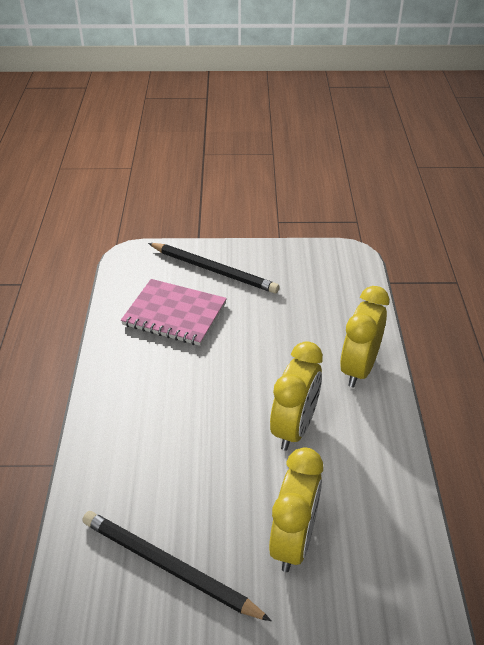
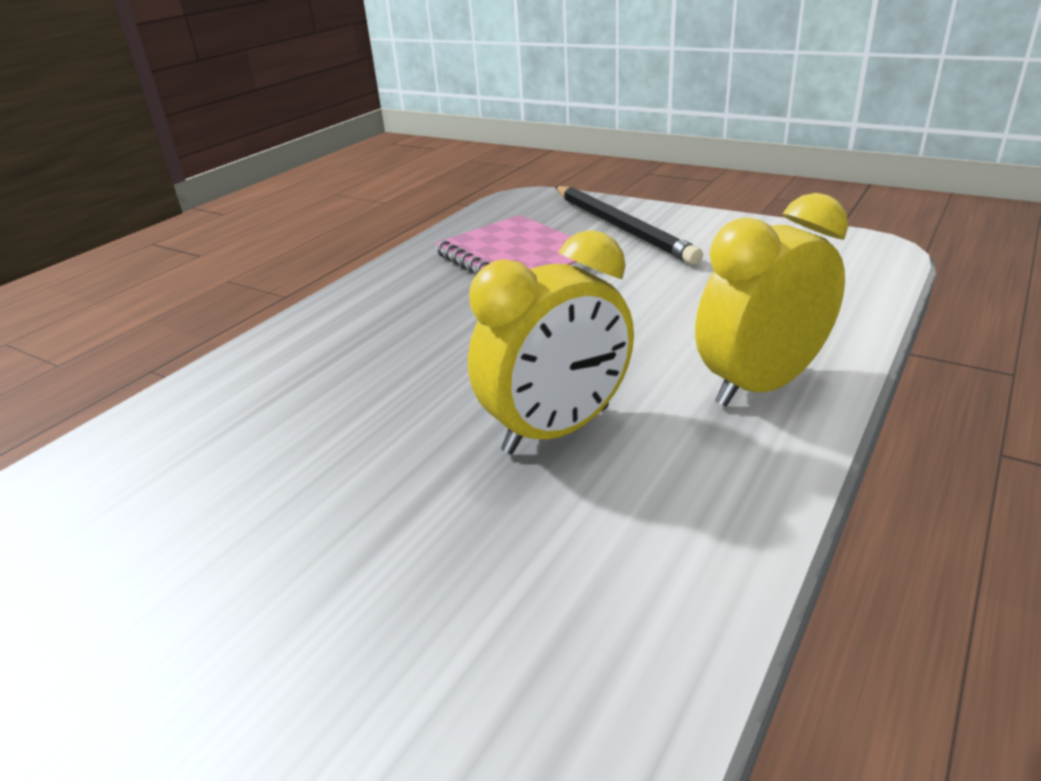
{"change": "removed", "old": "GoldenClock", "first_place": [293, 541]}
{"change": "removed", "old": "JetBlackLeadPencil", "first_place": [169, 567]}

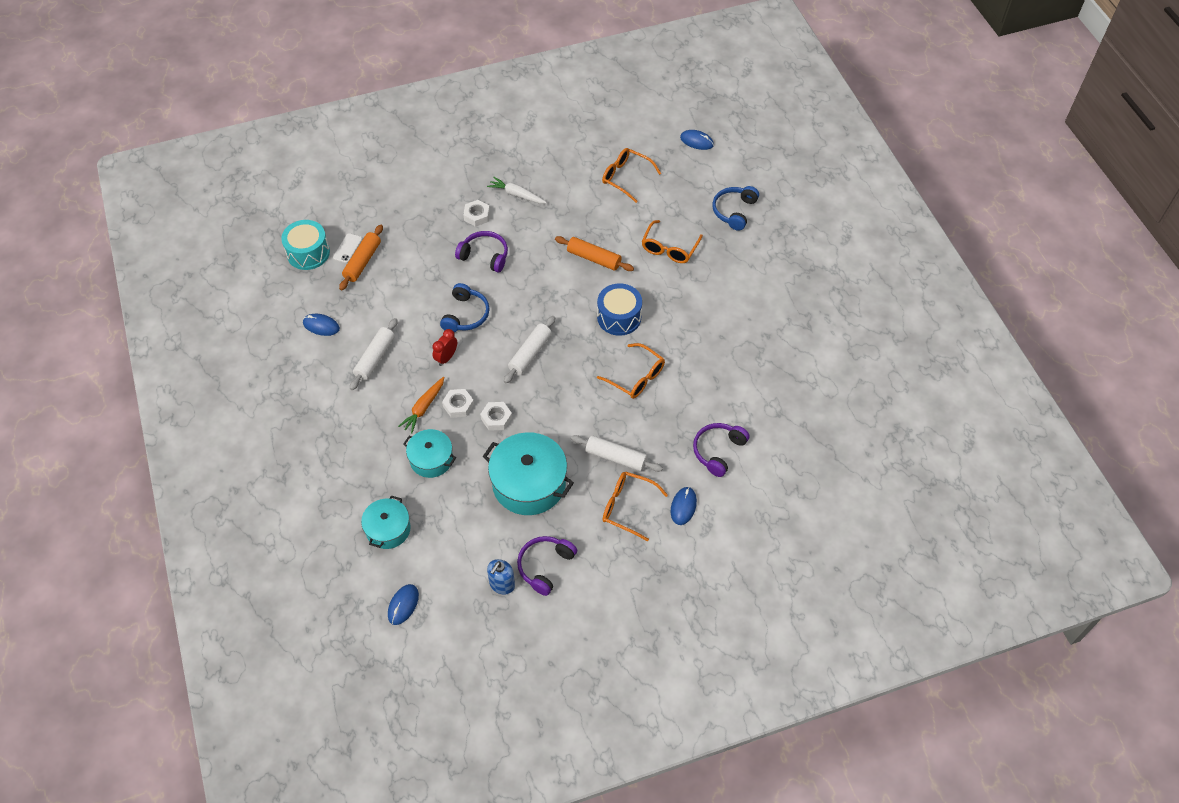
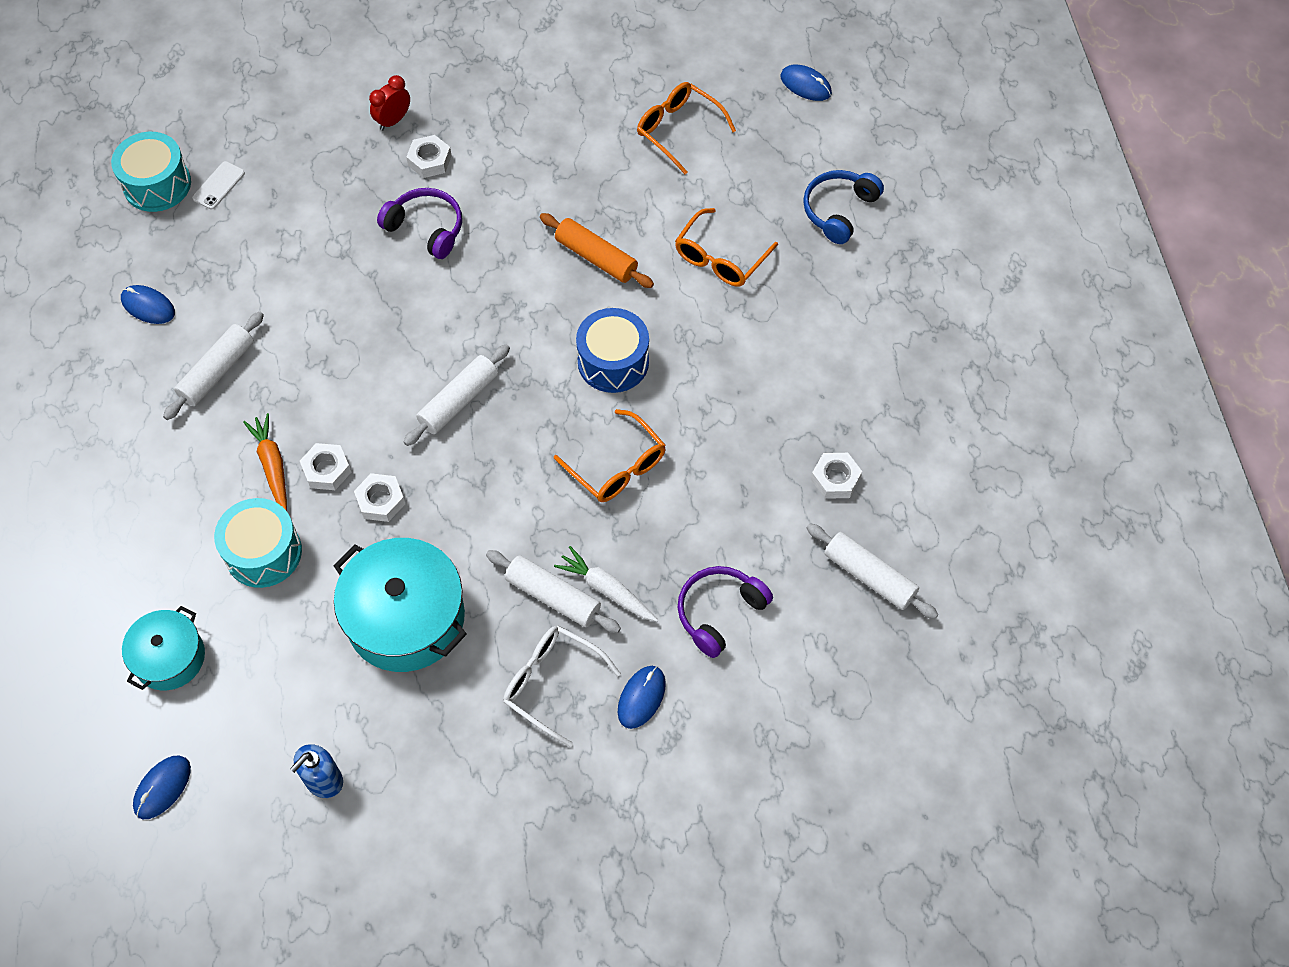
{"change": "moved", "old": "SnowWhiteRootVegetable", "first_place": [517, 195], "second_place": [606, 589]}
{"change": "removed", "old": "OrangeRollingPin", "first_place": [362, 262]}
{"change": "removed", "old": "RoyalBlueHeadphones", "first_place": [465, 315]}
{"change": "moved", "old": "RedClock", "first_place": [446, 358], "second_place": [393, 120]}
{"change": "turned", "old": "OrangeRootVegetable", "first_place": [423, 408], "second_place": [272, 465], "degrees": 120}
{"change": "replaced", "old": "TurquoiseStockpot", "new": "TurquoiseSnareDrum", "first_place": [431, 459], "second_place": [263, 552]}
{"change": "recoloured", "old": "OrangeEyeglasses", "new": "SnowWhiteEyeglasses", "first_place": [628, 507], "second_place": [552, 684]}
{"change": "removed", "old": "RoyalPurpleHeadphones", "first_place": [545, 566]}
{"change": "added", "new": "SnowWhiteHexNut", "second_place": [835, 479]}
{"change": "added", "new": "SnowWhiteRollingPin", "second_place": [869, 576]}

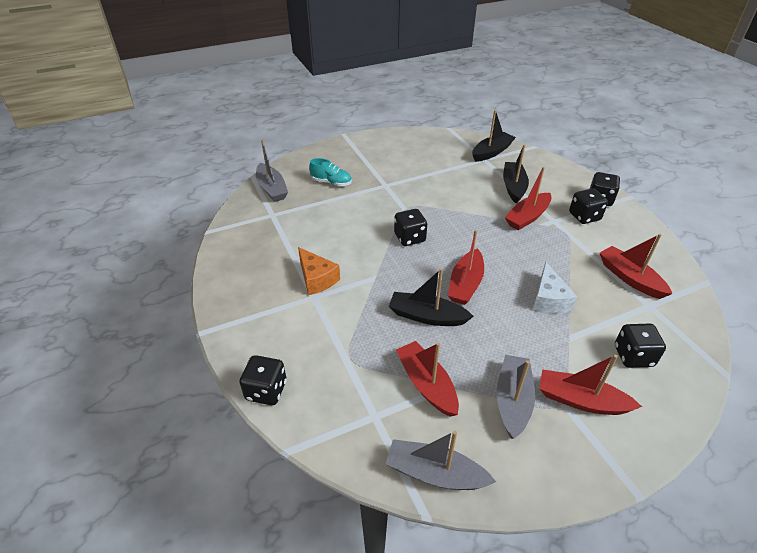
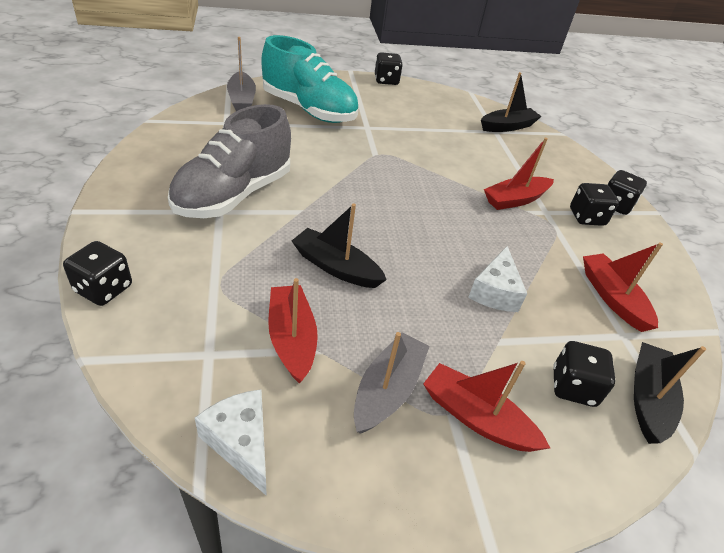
{"change": "moved", "old": "JetBlackBoat", "first_place": [513, 187], "second_place": [648, 398]}
{"change": "resized", "old": "TurquoiseSneaker", "first_place": [331, 182], "second_place": [309, 110], "factor": 2.23}
{"change": "moved", "old": "JetBlackDie", "first_place": [409, 238], "second_place": [386, 81]}
{"change": "removed", "old": "RedBoat", "first_place": [465, 284]}
{"change": "replaced", "old": "OrangePieceOfCheese", "new": "GreySneaker", "first_place": [316, 279], "second_place": [234, 195]}
{"change": "replaced", "old": "GreyBoat", "new": "SnowWhitePieceOfCheese", "first_place": [435, 473], "second_place": [241, 443]}

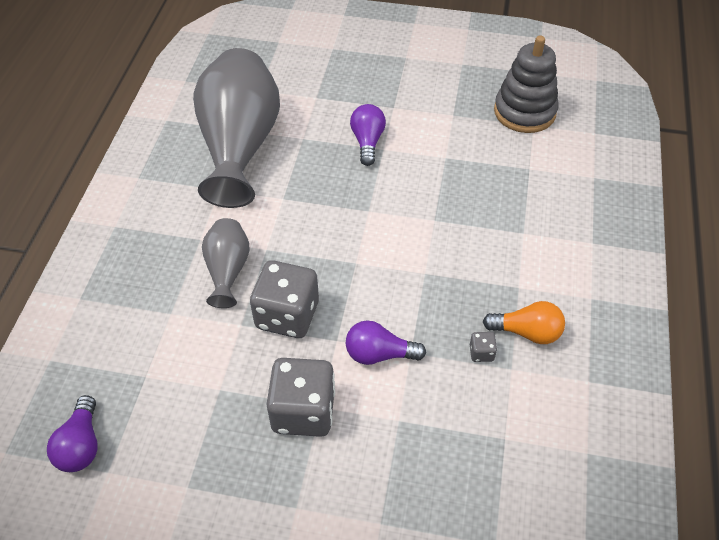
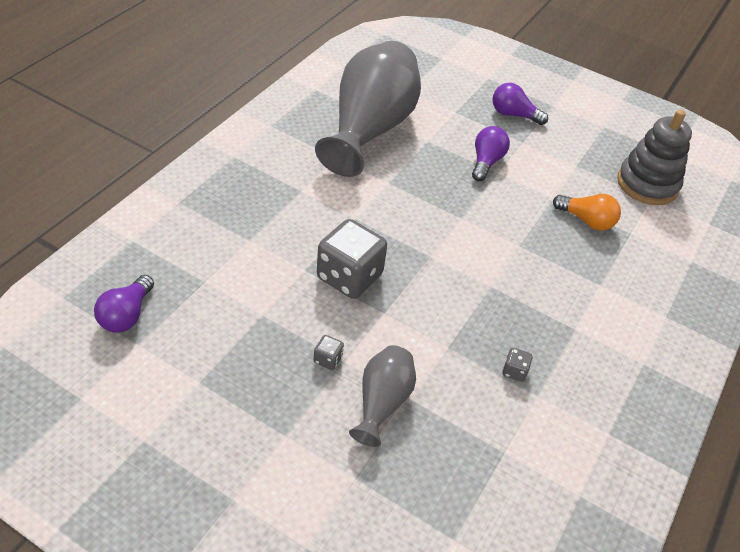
{"change": "moved", "old": "GreyFlowerVase", "first_place": [228, 270], "second_place": [382, 402]}
{"change": "moved", "old": "OrangeLightbulb", "first_place": [527, 332], "second_place": [586, 221]}
{"change": "moved", "old": "RoyalPurpleLightbulb", "first_place": [379, 354], "second_place": [513, 115]}
{"change": "resized", "old": "GreyDie", "first_place": [303, 411], "second_place": [328, 359], "factor": 0.41}

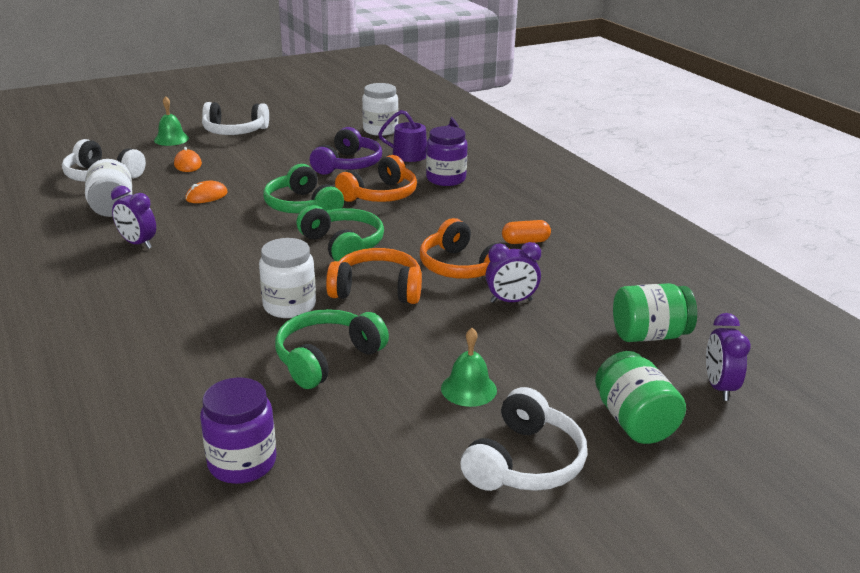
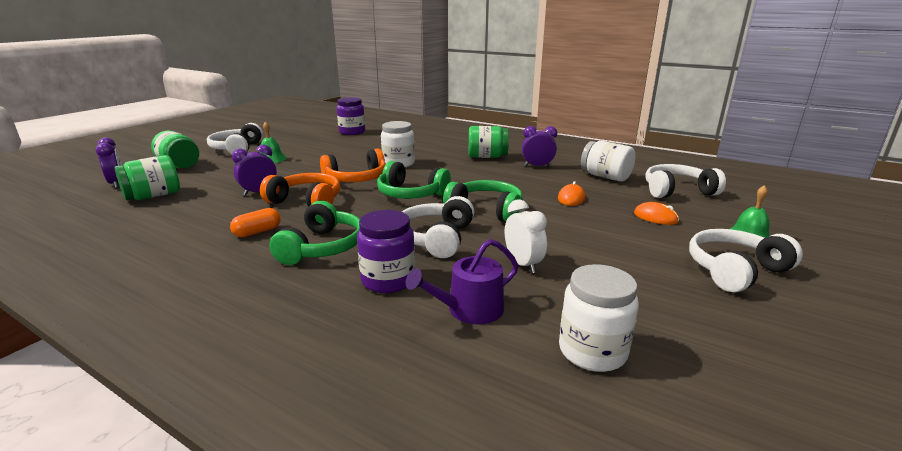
{"change": "replaced", "old": "RoyalPurpleHeadphones", "new": "SnowWhiteClock", "first_place": [348, 165], "second_place": [523, 264]}
{"change": "recoloured", "old": "OrangeHeadphones", "new": "SnowWhiteHeadphones", "first_place": [380, 195], "second_place": [436, 238]}
{"change": "moved", "old": "GreenHeadphones", "first_place": [327, 358], "second_place": [322, 247]}
{"change": "added", "new": "GreenJamJar", "second_place": [487, 157]}

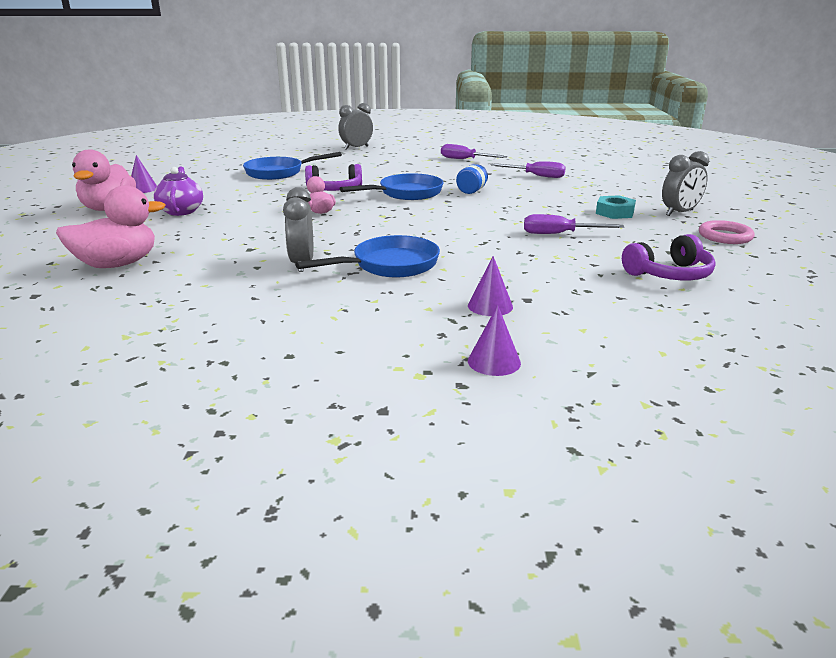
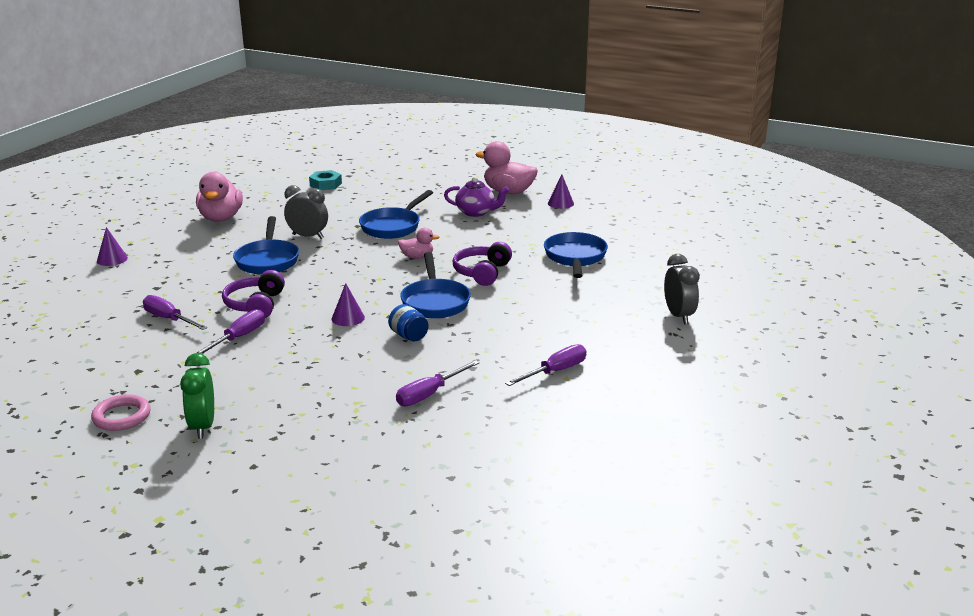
{"change": "recoloured", "old": "GreyClock", "new": "GreenClock", "first_place": [679, 213], "second_place": [202, 426]}
{"change": "moved", "old": "RosyRubberDuck", "first_place": [117, 264], "second_place": [221, 218]}
{"change": "moved", "old": "TurquoiseHexNut", "first_place": [614, 212], "second_place": [326, 184]}
{"change": "moved", "old": "RoyalPurpleHeadphones", "first_place": [669, 274], "second_place": [255, 305]}
{"change": "moved", "old": "RoyalPurpleSolidCone", "first_place": [490, 306], "second_place": [348, 318]}
{"change": "added", "new": "RoyalBluePan", "second_place": [393, 226]}
{"change": "added", "new": "RoyalPurpleFlatScrewdriver", "second_place": [169, 319]}

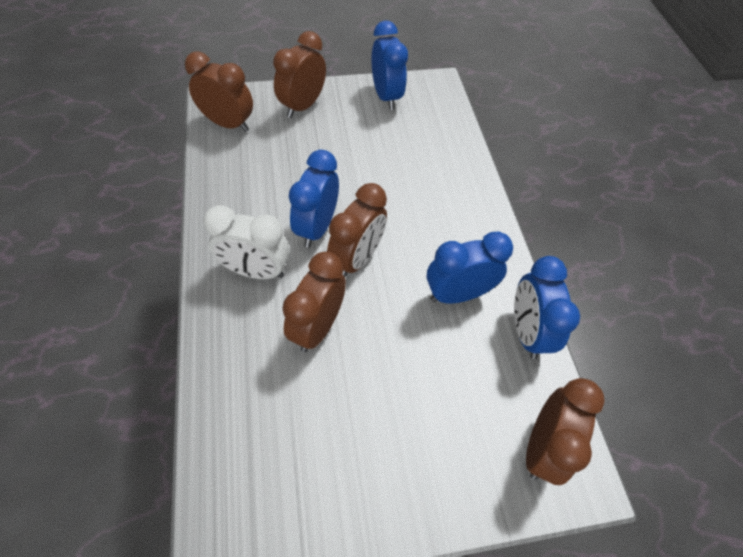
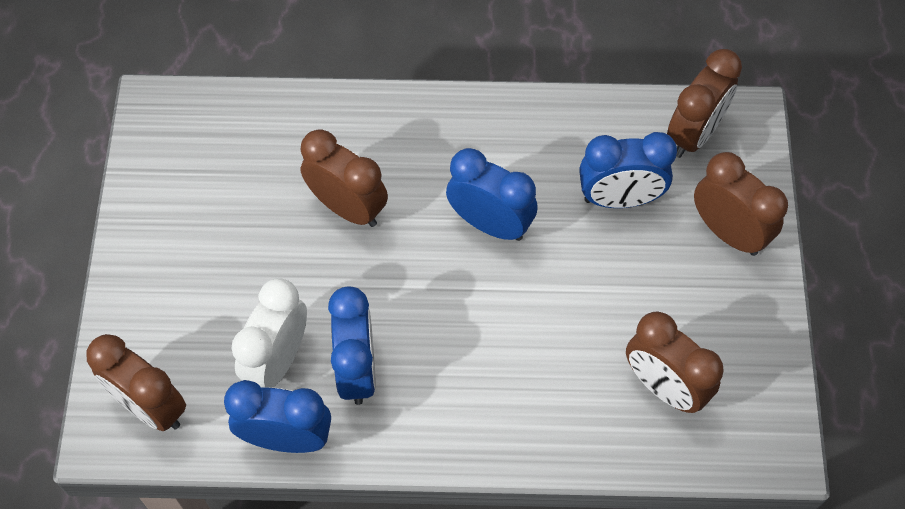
{"change": "moved", "old": "RoyalBlueClock", "first_place": [386, 96], "second_place": [619, 198]}
{"change": "moved", "old": "DarkBrownClock", "first_place": [357, 258], "second_place": [664, 386]}
{"change": "moved", "old": "SnowWhiteClock", "first_place": [256, 271], "second_place": [278, 360]}

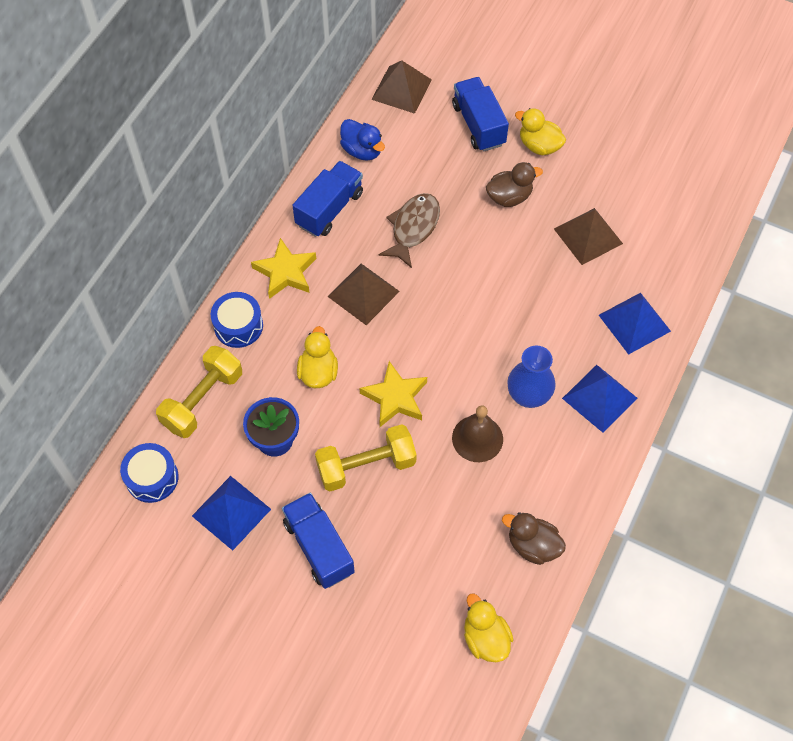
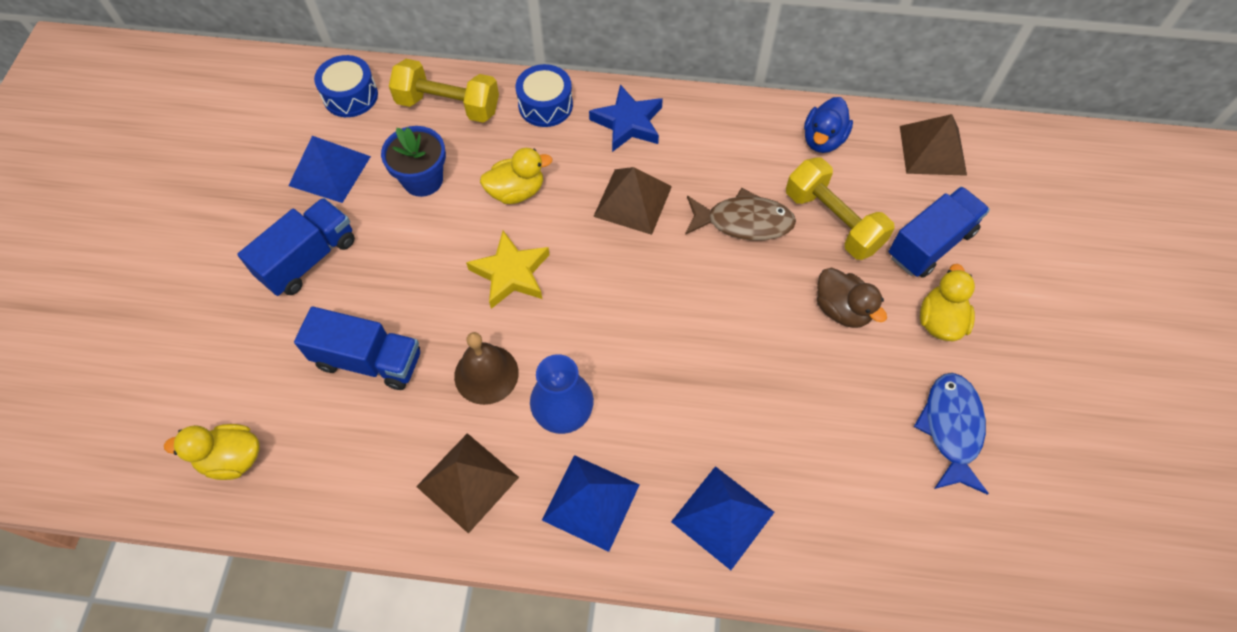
{"change": "moved", "old": "RoyalBlueLorry", "first_place": [329, 209], "second_place": [368, 360]}
{"change": "moved", "old": "DarkBrownSolidPyramid", "first_place": [588, 236], "second_place": [467, 482]}
{"change": "recoloured", "old": "GoldenStar", "new": "RoyalBlueStar", "first_place": [285, 272], "second_place": [628, 123]}
{"change": "moved", "old": "GoldenDumbbell", "first_place": [366, 466], "second_place": [832, 221]}
{"change": "removed", "old": "DarkBrownRubberDuck", "first_place": [532, 545]}
{"change": "turned", "old": "GoldenRubberDuck", "first_place": [485, 638], "second_place": [232, 458], "degrees": -135}
{"change": "added", "new": "RoyalBlueToyFish", "second_place": [951, 429]}

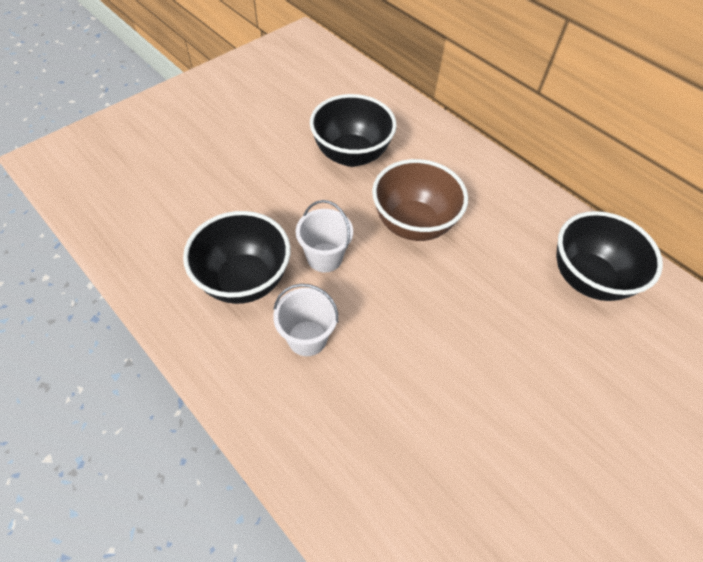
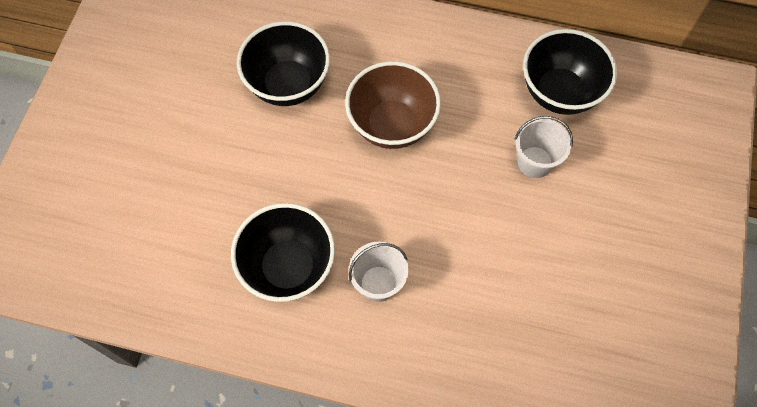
{"change": "moved", "old": "SnowWhiteSandBucket", "first_place": [324, 257], "second_place": [534, 162]}

